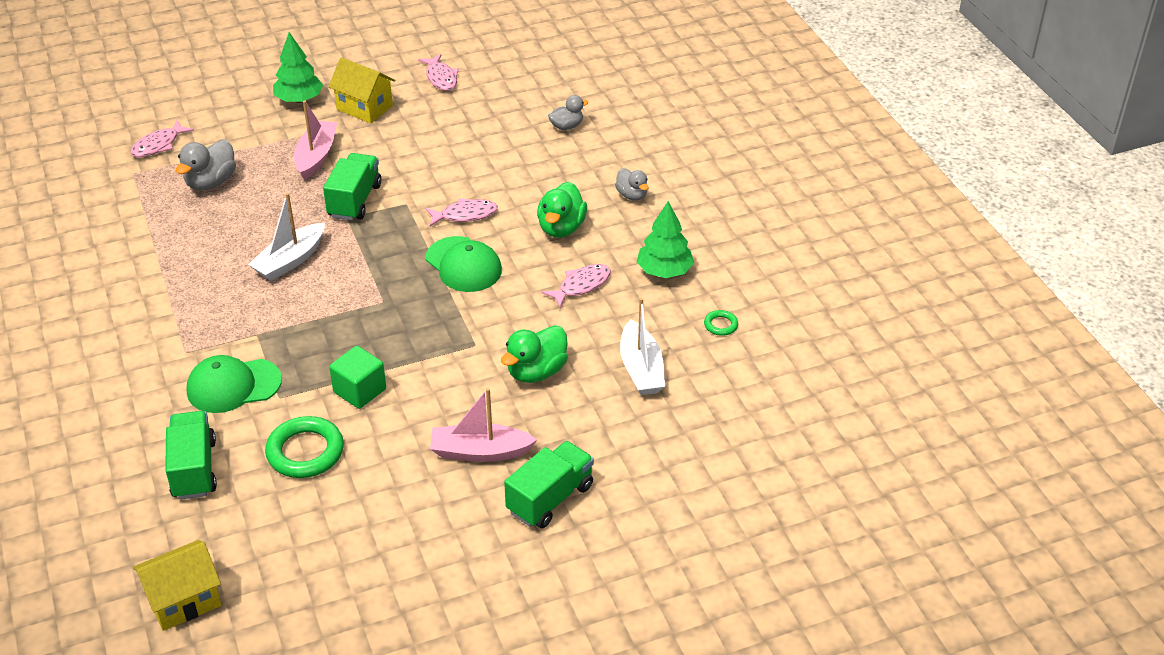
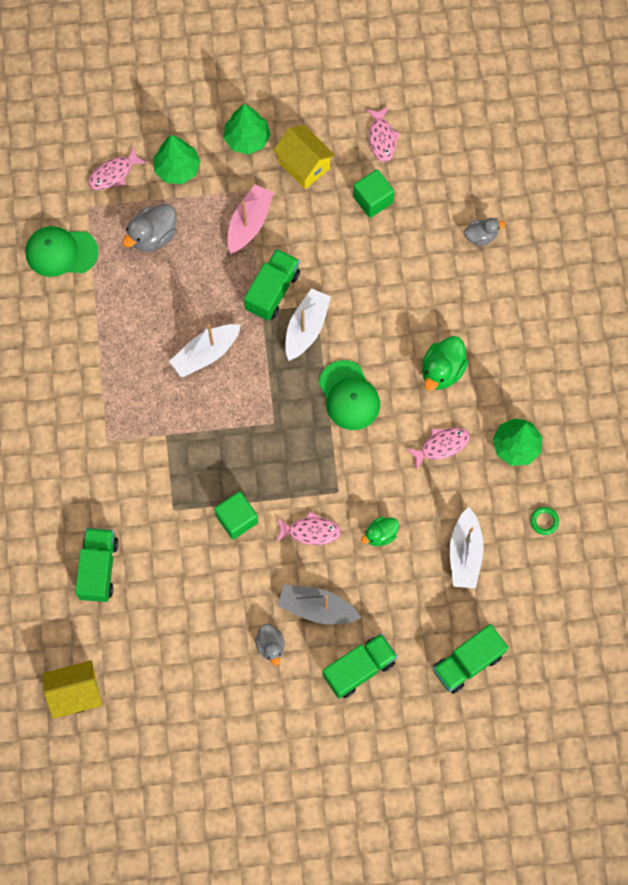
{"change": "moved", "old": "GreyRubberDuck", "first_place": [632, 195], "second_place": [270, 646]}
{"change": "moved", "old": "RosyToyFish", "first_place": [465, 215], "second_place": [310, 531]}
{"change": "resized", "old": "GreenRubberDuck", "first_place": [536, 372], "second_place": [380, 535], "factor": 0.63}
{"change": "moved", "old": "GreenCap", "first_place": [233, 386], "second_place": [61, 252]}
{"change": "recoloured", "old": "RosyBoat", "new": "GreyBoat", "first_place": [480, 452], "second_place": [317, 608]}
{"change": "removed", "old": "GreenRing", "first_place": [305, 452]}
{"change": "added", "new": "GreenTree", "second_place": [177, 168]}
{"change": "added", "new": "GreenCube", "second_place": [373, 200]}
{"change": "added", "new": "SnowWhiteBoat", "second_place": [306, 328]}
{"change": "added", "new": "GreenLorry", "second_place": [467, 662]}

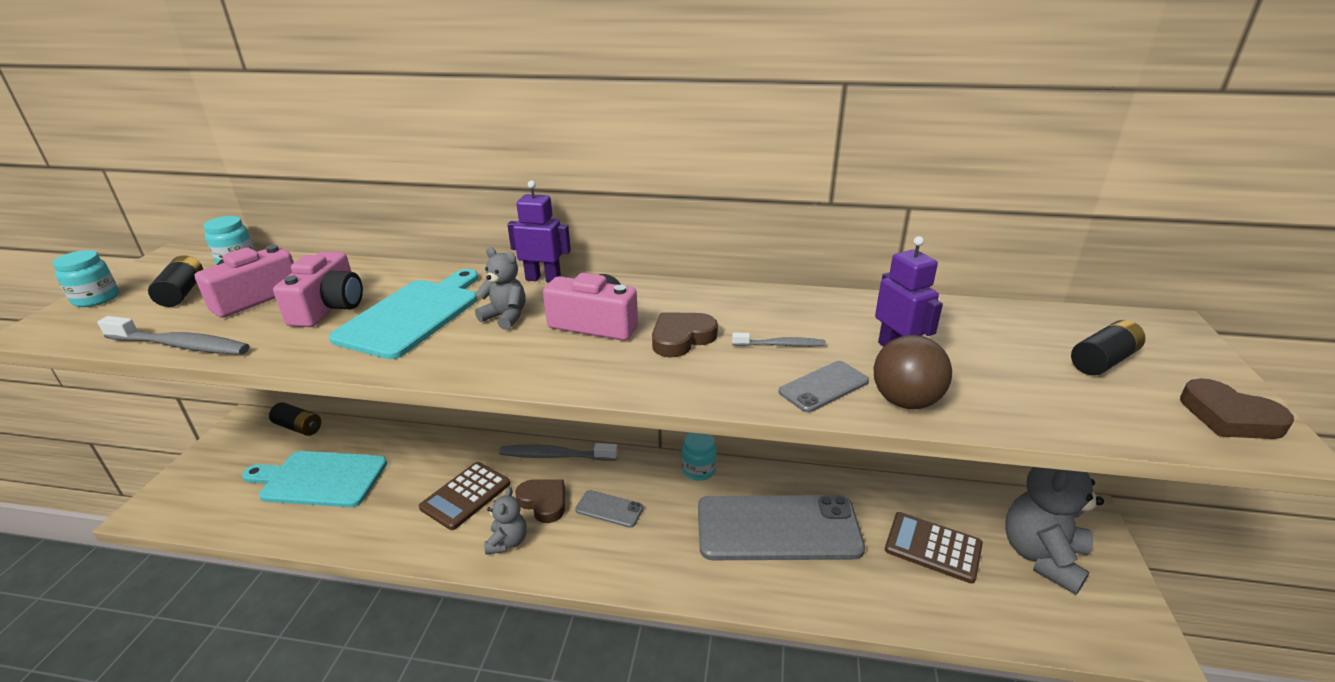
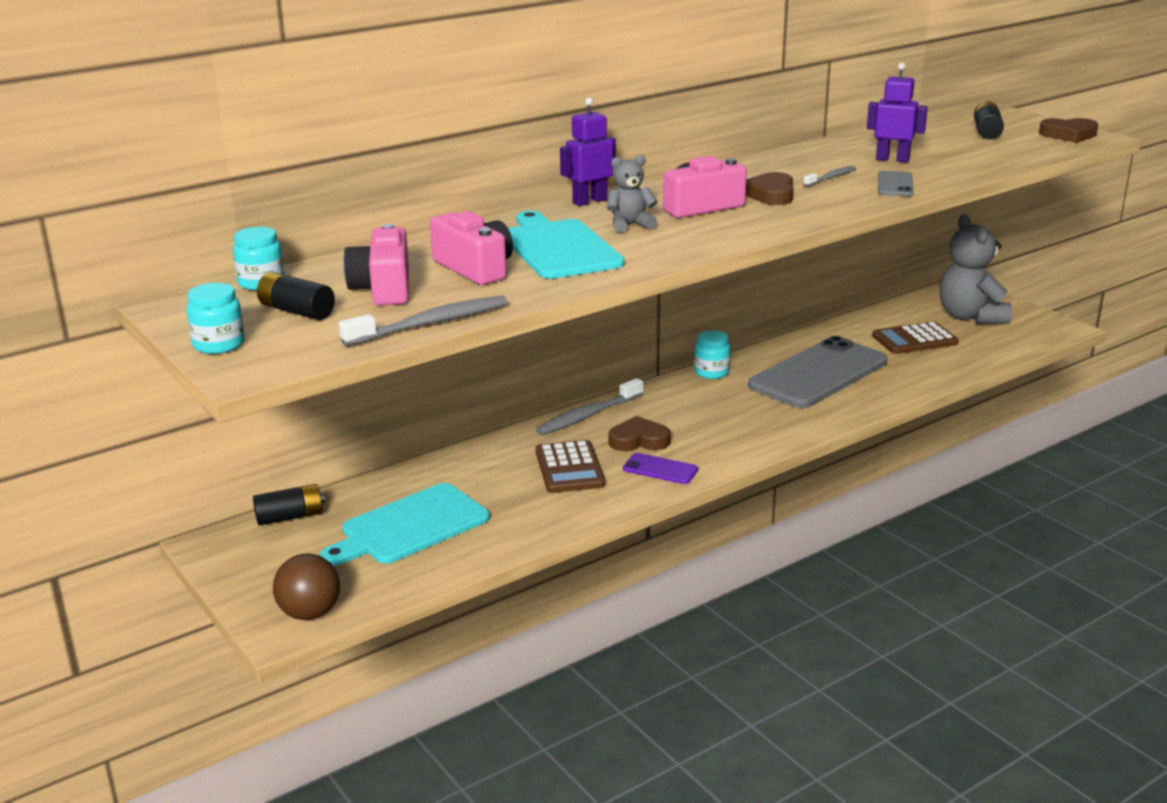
{"change": "moved", "old": "DarkBrownPlayBall", "first_place": [905, 401], "second_place": [310, 613]}
{"change": "replaced", "old": "GreyStuffedBear", "new": "RoyalPurpleMobilePhone", "first_place": [508, 542], "second_place": [660, 469]}
{"change": "removed", "old": "GreyMobilePhone", "first_place": [609, 509]}

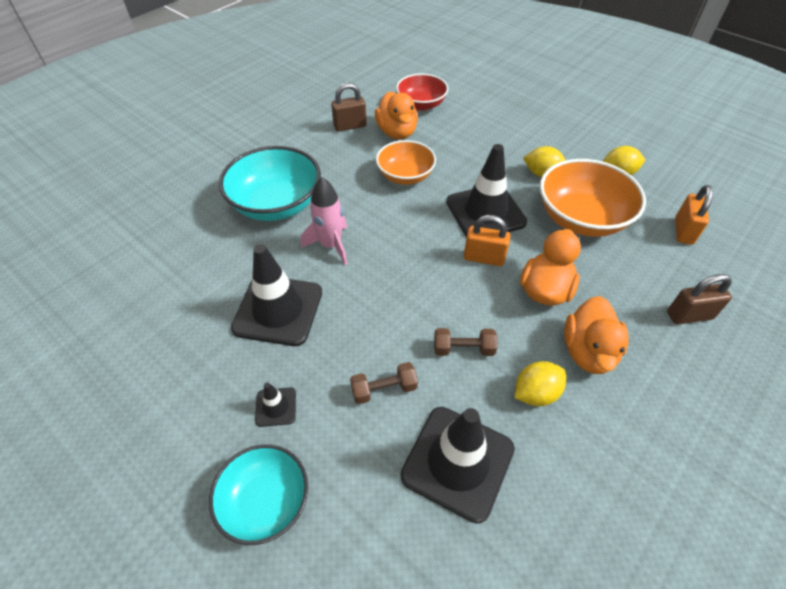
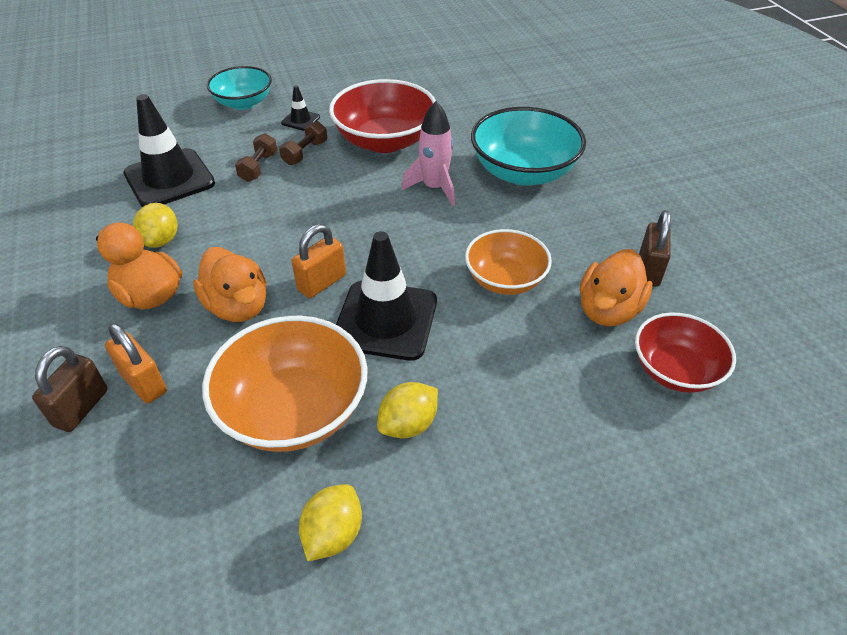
{"change": "turned", "old": "OrangeRubberDuck", "first_place": [397, 132], "second_place": [608, 310], "degrees": -75}
{"change": "moved", "old": "OrangeLock", "first_place": [683, 231], "second_place": [144, 383]}
{"change": "replaced", "old": "JetBlackTrafficCone", "new": "RedDeepDish", "first_place": [278, 310], "second_place": [385, 141]}
{"change": "moved", "old": "DarkBrownDumbbell", "first_place": [463, 349], "second_place": [305, 153]}

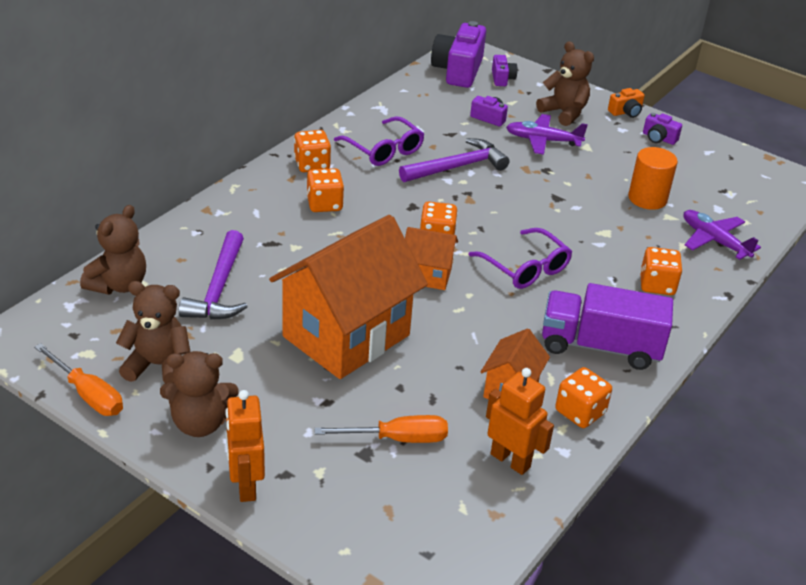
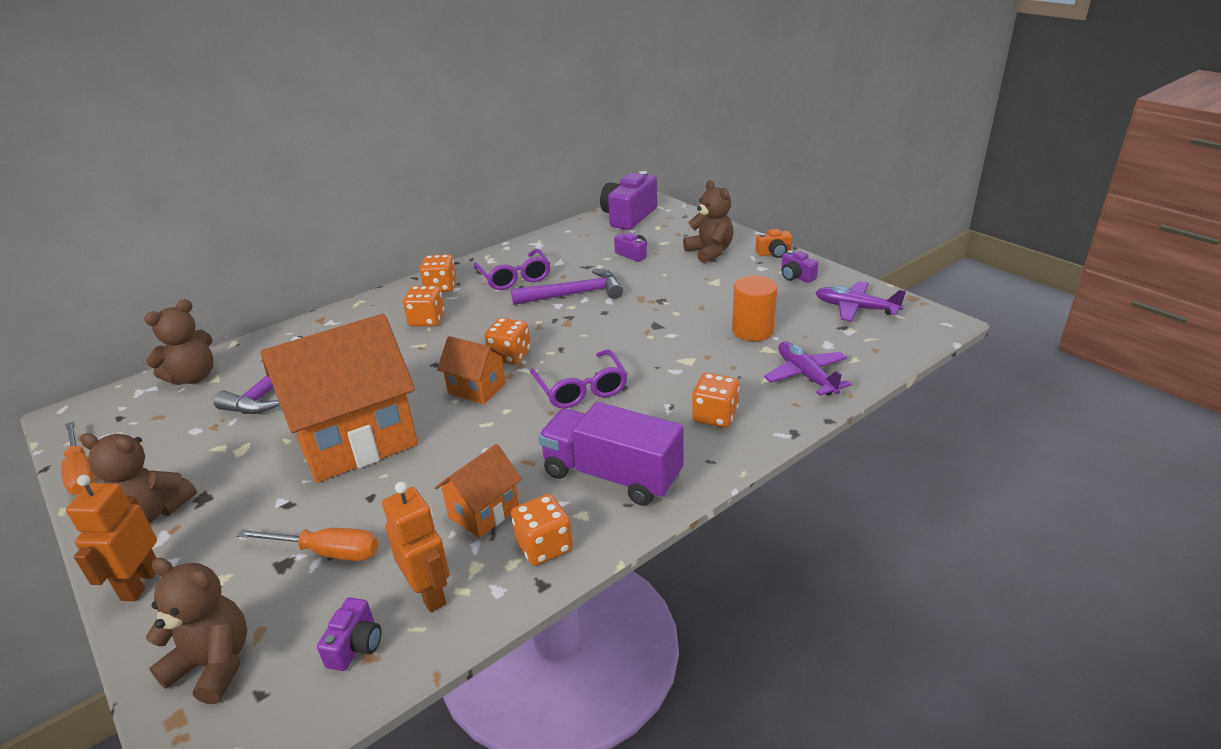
{"change": "moved", "old": "RoyalPurpleCompactCamera", "first_place": [502, 78], "second_place": [355, 645]}
{"change": "moved", "old": "RoyalPurpleAeroplane", "first_place": [542, 140], "second_place": [855, 308]}
{"change": "moved", "old": "DarkBrownStuffedBear", "first_place": [158, 365], "second_place": [214, 665]}

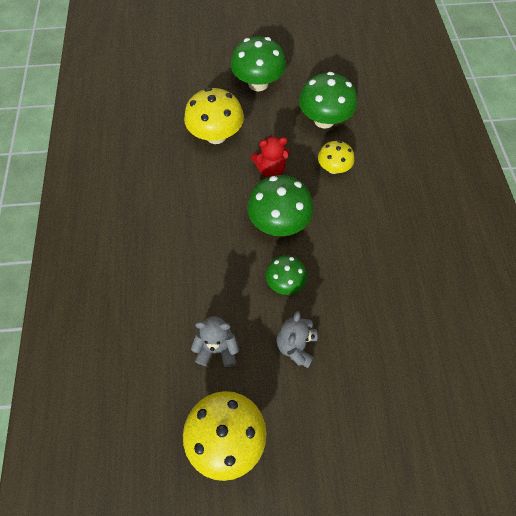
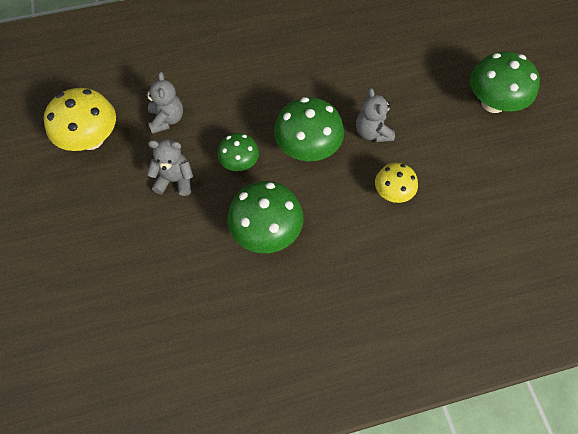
{"change": "moved", "old": "GreenFungus", "first_place": [324, 120], "second_place": [266, 232]}
{"change": "removed", "old": "GoldenFungus", "first_place": [216, 135]}
{"change": "recoloured", "old": "RedStuffedBear", "new": "GreyStuffedBear", "first_place": [270, 170], "second_place": [372, 132]}

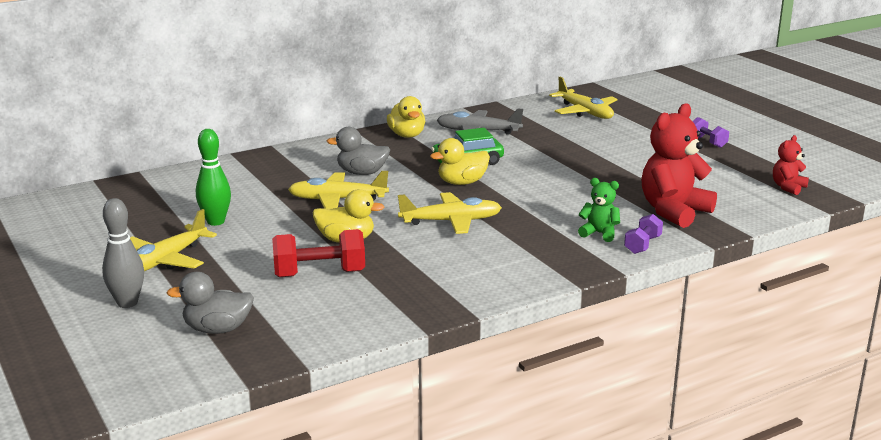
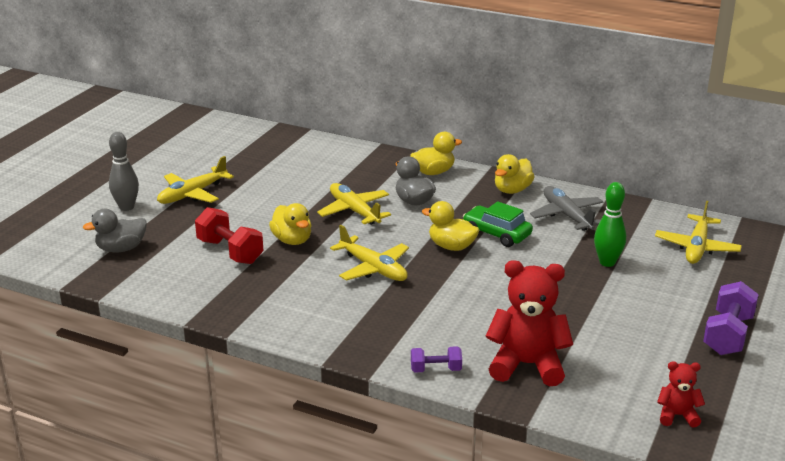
{"change": "resized", "old": "RoyalPurpleDumbbell", "first_place": [707, 142], "second_place": [728, 335], "factor": 1.72}
{"change": "moved", "old": "GreenBowlingPin", "first_place": [216, 222], "second_place": [607, 262]}
{"change": "removed", "old": "GreenStuffedBear", "first_place": [599, 233]}
{"change": "turned", "old": "GoldenAeroplane", "first_place": [165, 260], "second_place": [193, 194], "degrees": -45}
{"change": "turned", "old": "GreyRubberDuck", "first_place": [217, 329], "second_place": [121, 249], "degrees": -75}
{"change": "added", "new": "GoldenRubberDuck", "second_place": [433, 172]}

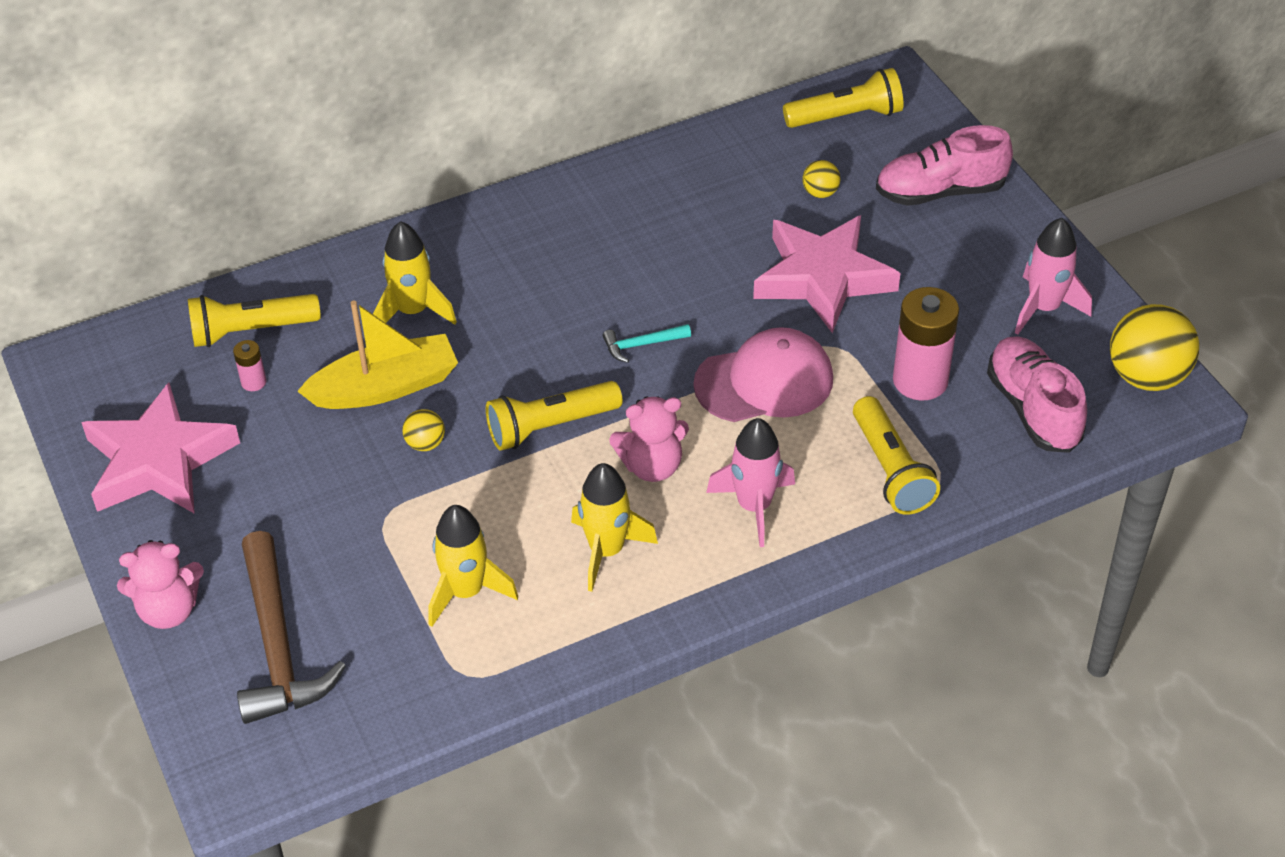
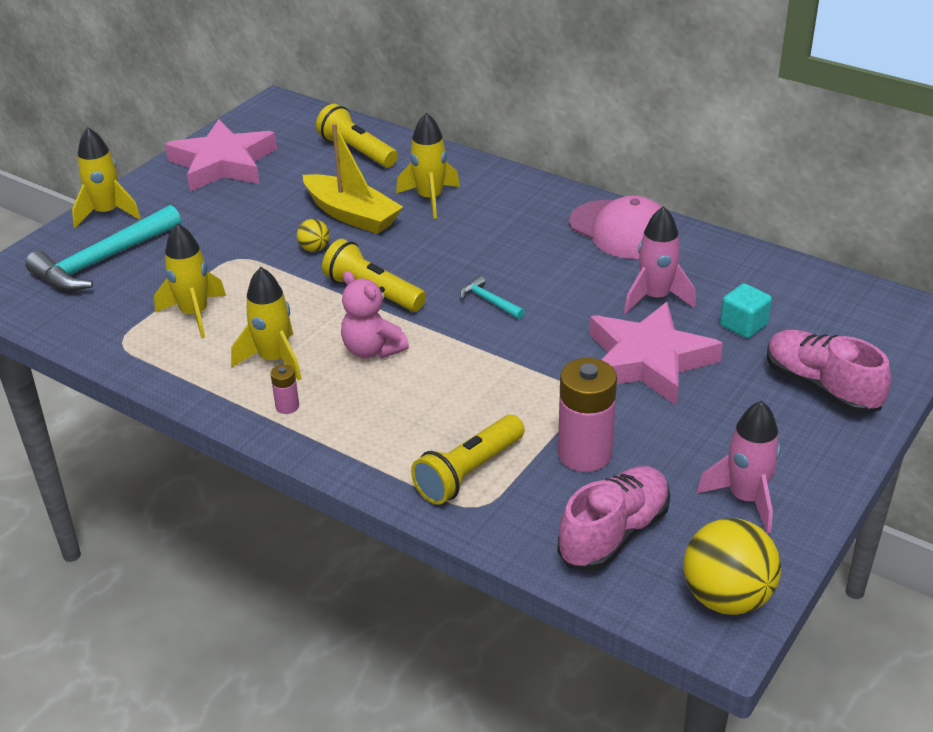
{"change": "removed", "old": "GoldenPocketTorch", "first_place": [846, 116]}
{"change": "replaced", "old": "GoldenPlayBall", "new": "TurquoiseCube", "first_place": [820, 193], "second_place": [743, 325]}
{"change": "moved", "old": "RosyCap", "first_place": [764, 381], "second_place": [621, 230]}
{"change": "moved", "old": "RosyAaBattery", "first_place": [253, 382], "second_place": [287, 406]}
{"change": "moved", "old": "RosyRocket", "first_place": [754, 506], "second_place": [655, 298]}
{"change": "recoloured", "old": "DarkBrownCarpenter'sHammer", "new": "TurquoiseCarpenter'sHammer", "first_place": [278, 645], "second_place": [103, 260]}
{"change": "replaced", "old": "RosyStuffedBear", "new": "GoldenRocket", "first_place": [169, 610], "second_place": [107, 213]}

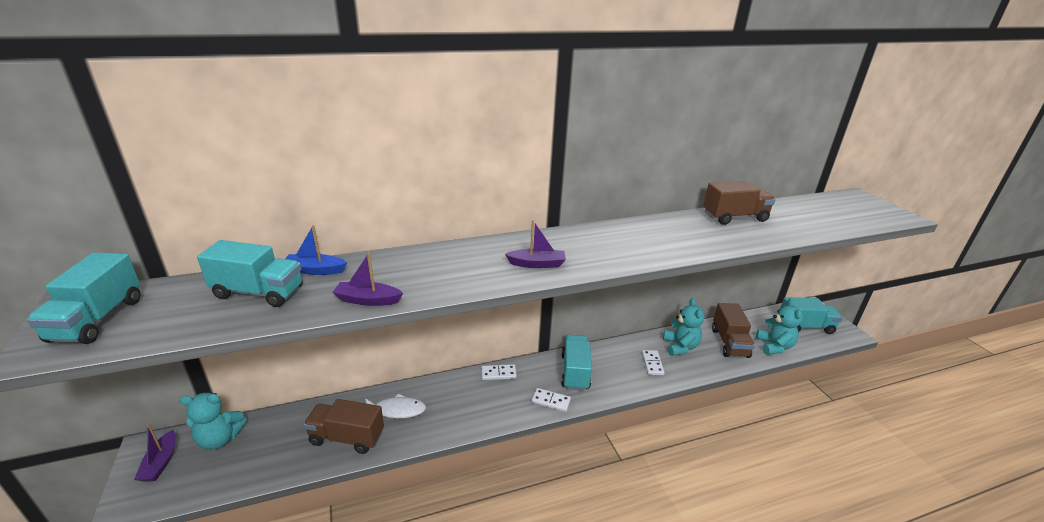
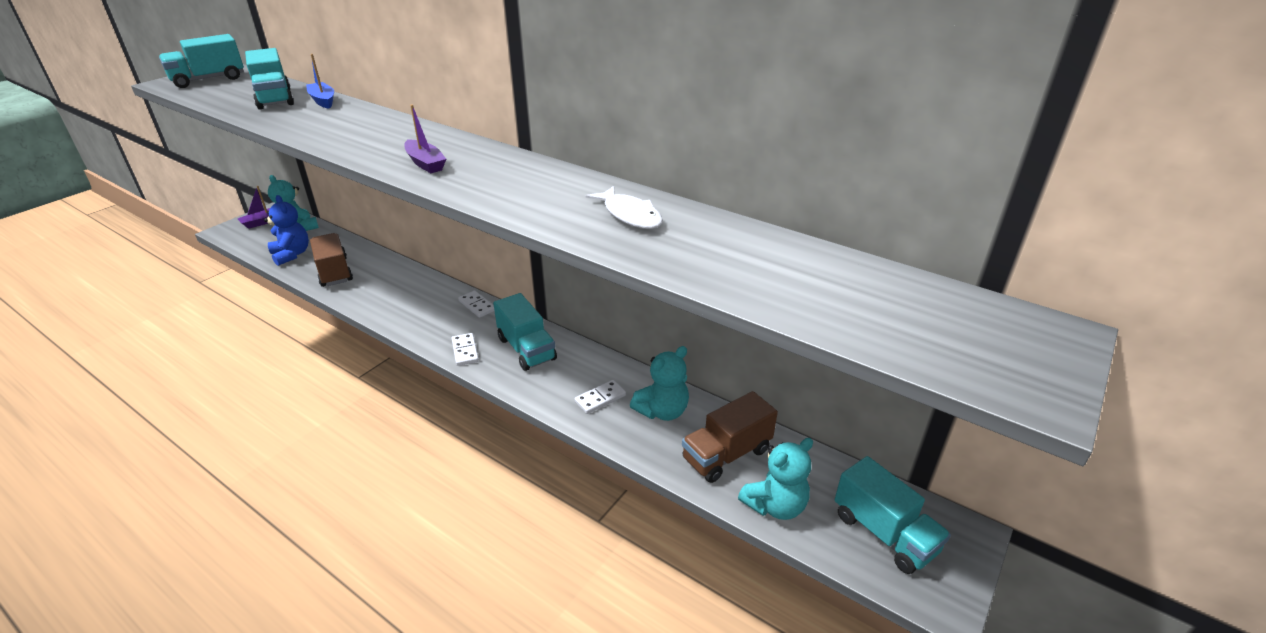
{"change": "removed", "old": "DarkBrownLorry", "first_place": [734, 217]}
{"change": "removed", "old": "RoyalPurpleBoat", "first_place": [368, 300]}
{"change": "turned", "old": "TurquoiseLorry", "first_place": [575, 372], "second_place": [526, 349], "degrees": 90}
{"change": "moved", "old": "SnowWhiteToyFish", "first_place": [396, 410], "second_place": [630, 215]}
{"change": "added", "new": "RoyalBlueStuffedBear", "second_place": [291, 254]}

